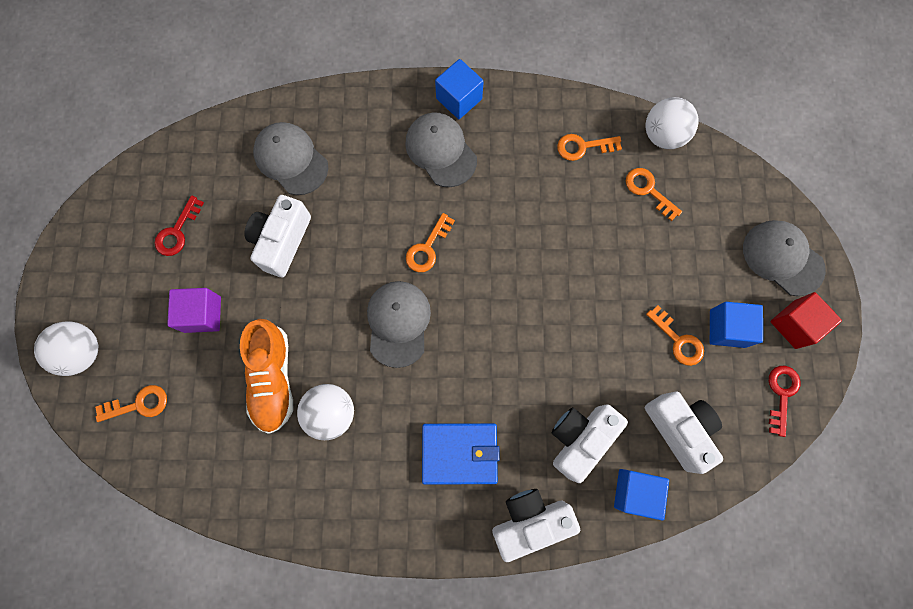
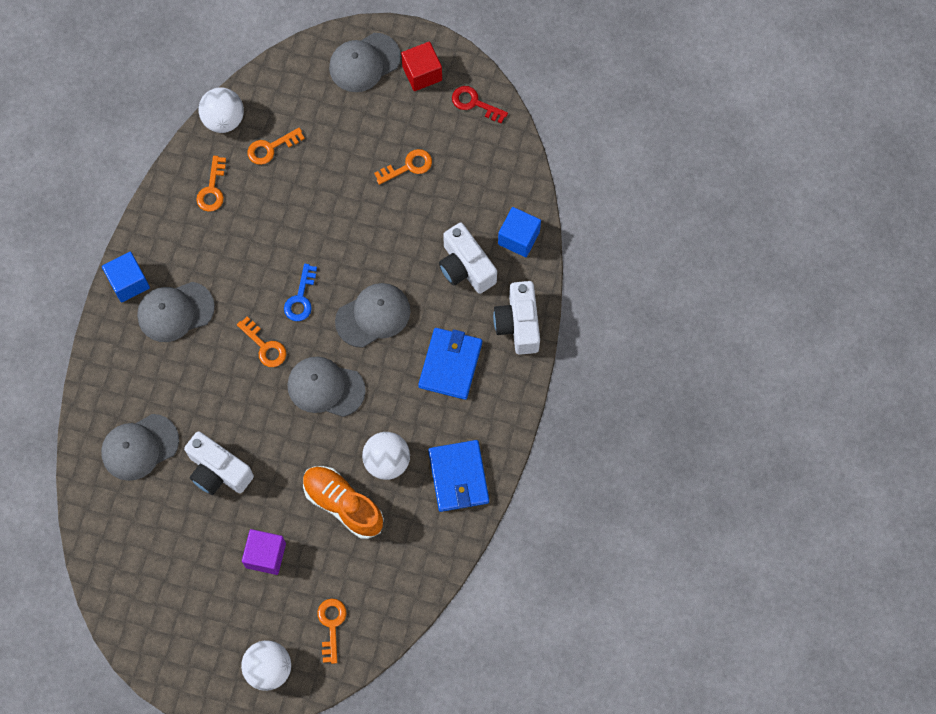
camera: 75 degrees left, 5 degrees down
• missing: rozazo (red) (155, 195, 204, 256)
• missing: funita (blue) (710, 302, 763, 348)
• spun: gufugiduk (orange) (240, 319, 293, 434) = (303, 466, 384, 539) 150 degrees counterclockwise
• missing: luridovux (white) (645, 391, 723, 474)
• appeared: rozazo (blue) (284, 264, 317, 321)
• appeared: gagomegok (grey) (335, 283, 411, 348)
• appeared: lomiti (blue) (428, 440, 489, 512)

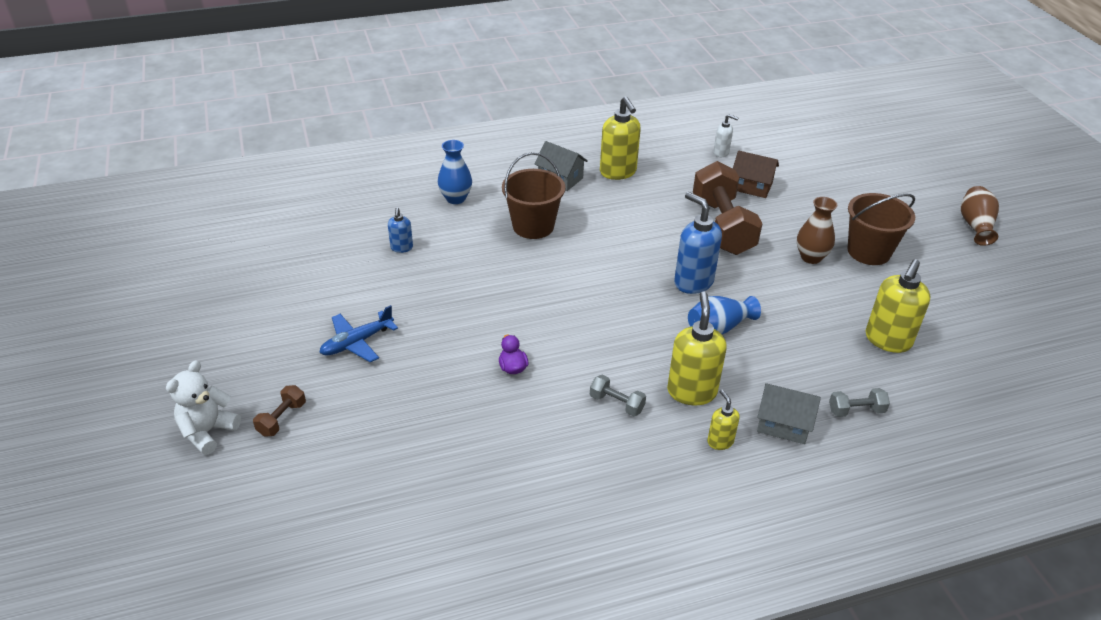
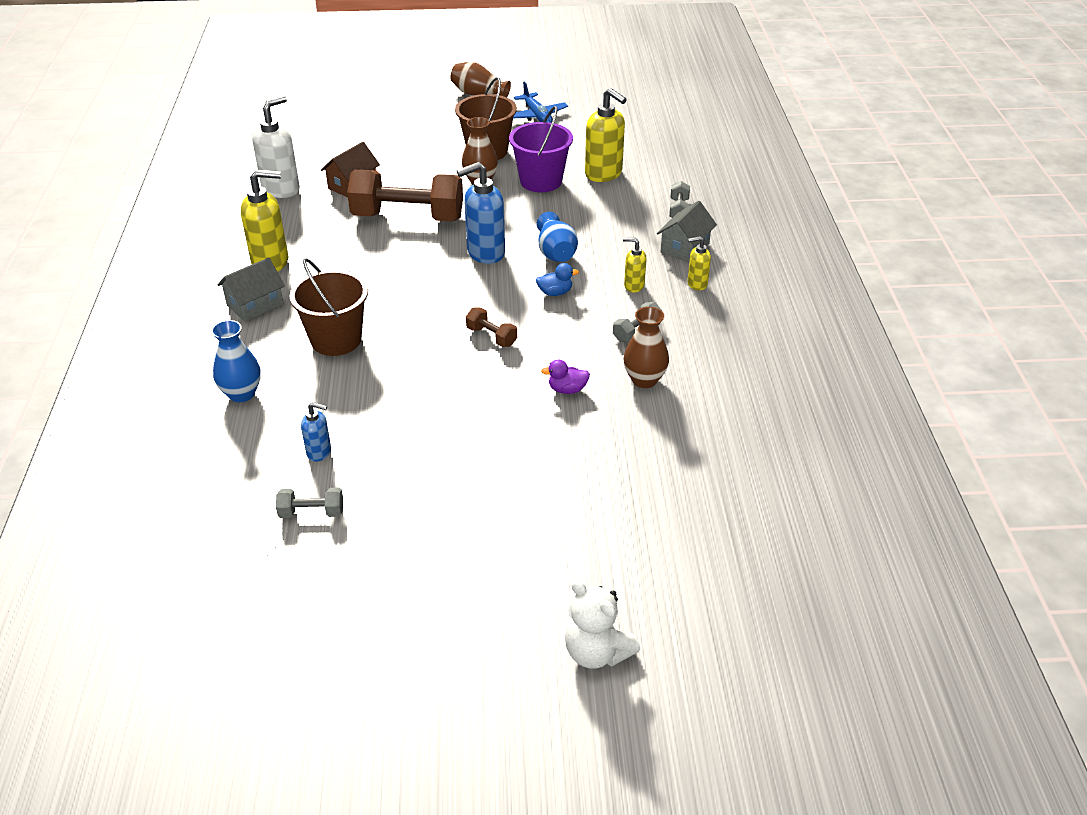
camera: 75 degrees left, 0 degrees up
• size: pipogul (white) (713, 114, 738, 157) = (252, 96, 300, 198) x1.89
• size: pipogul (yellow) (667, 292, 727, 405) = (623, 237, 647, 292) x0.53
• relocated: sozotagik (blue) (319, 305, 398, 362) to (513, 81, 568, 123)
• relocated: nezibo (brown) (253, 385, 306, 436) to (466, 308, 517, 347)
• appeared: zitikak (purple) (509, 106, 573, 192)
• appeared: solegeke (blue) (536, 263, 579, 296)
• appeared: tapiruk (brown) (623, 307, 669, 388)
• appeared: nezibo (grey) (276, 488, 343, 518)

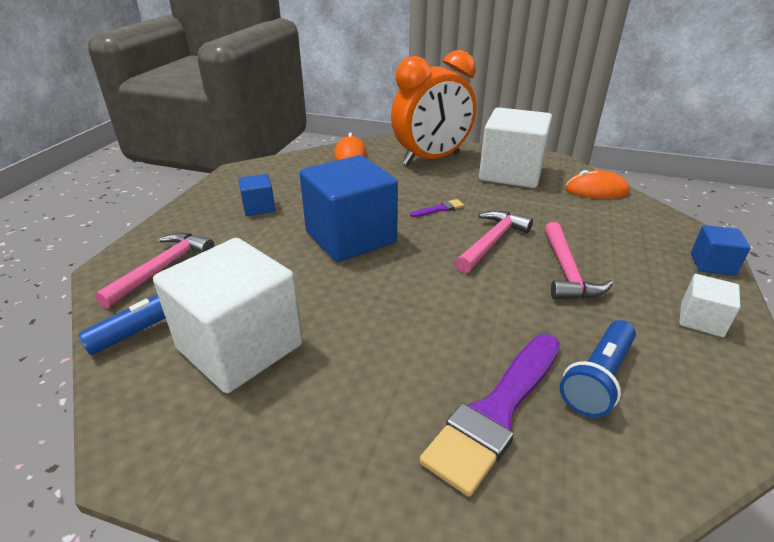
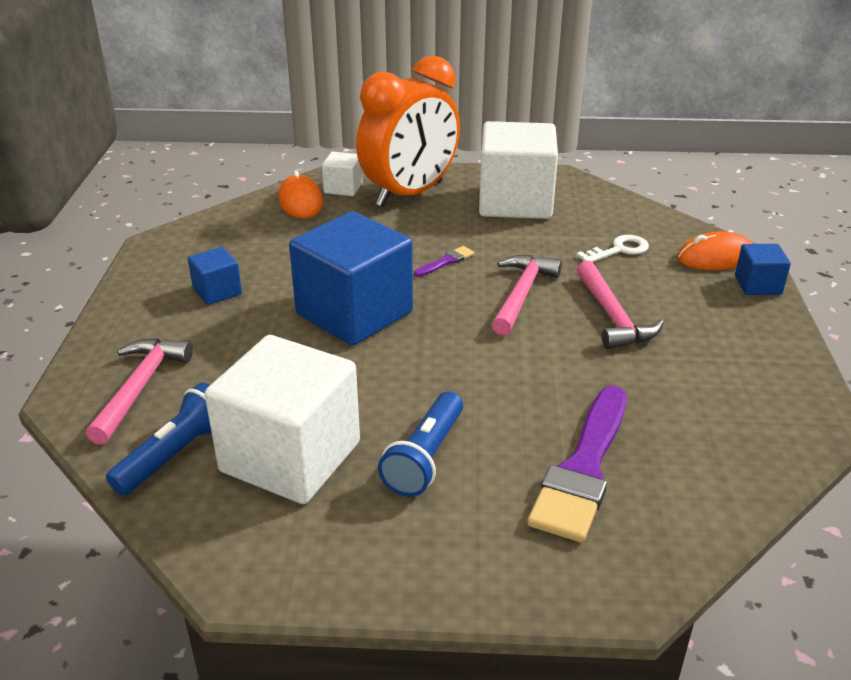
camera: 15 degrees left, 0 degrees up
• relocated: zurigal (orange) (565, 170, 630, 199) to (677, 231, 753, 270)
• relocated: funita (white) (679, 274, 740, 337) to (322, 152, 362, 196)
• relocated: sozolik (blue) (560, 320, 636, 417) to (378, 391, 463, 497)
• appeared: rozazo (white) (576, 235, 649, 262)

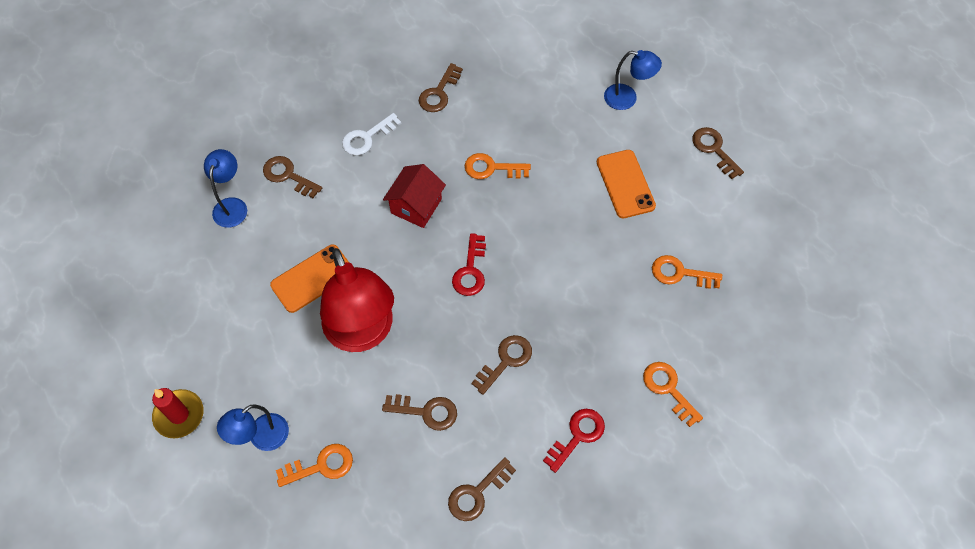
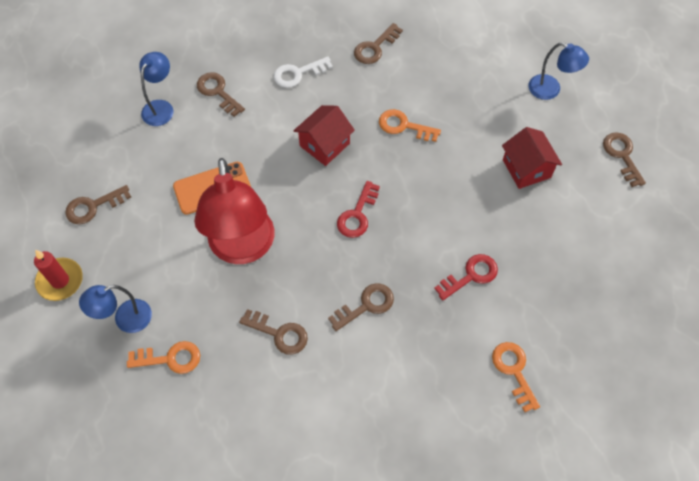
camera: 15 degrees right, 0 degrees up
• exchanged: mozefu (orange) (597, 150, 656, 218) to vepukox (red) (502, 127, 562, 189)
• missing: rozazo (orange) (652, 255, 722, 289)
• relocated: rozazo (red) (543, 409, 605, 473) to (434, 254, 498, 300)
• relocated: rozazo (brown) (448, 457, 516, 521) to (65, 185, 131, 224)

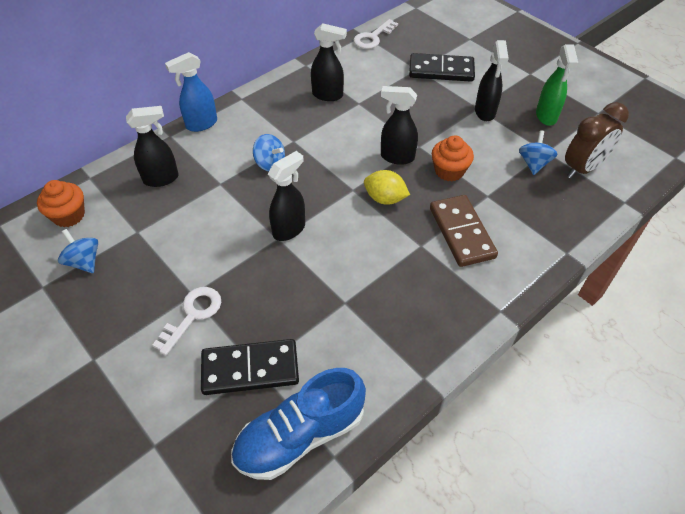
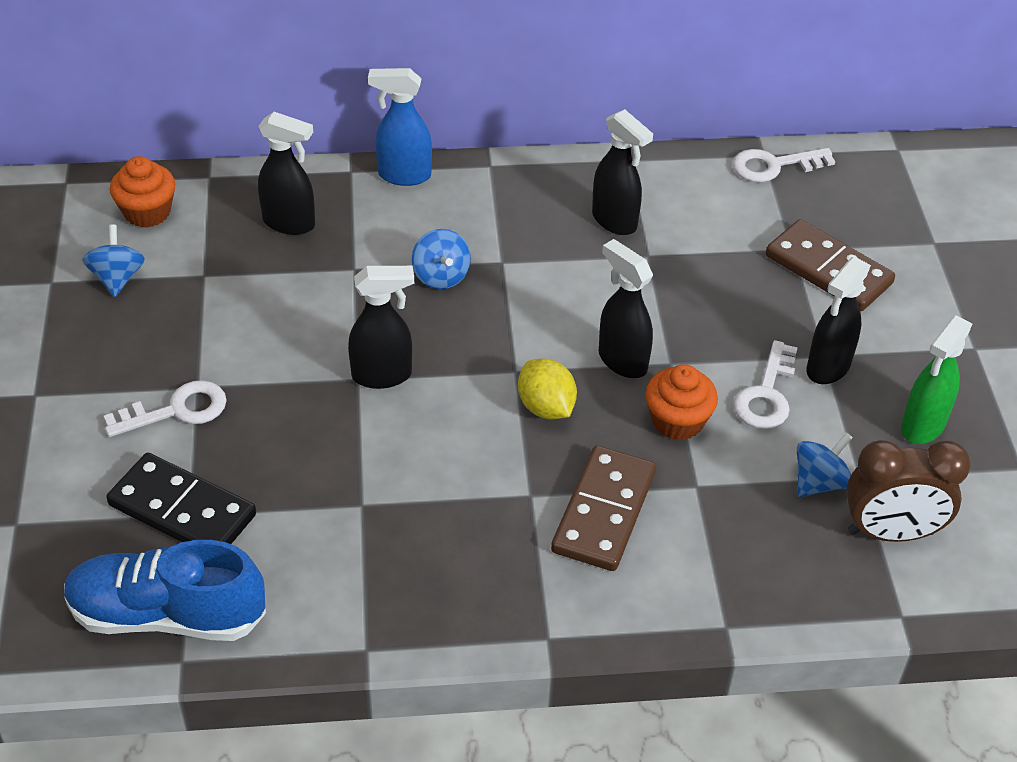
camera: 35 degrees right, 5 degrees down
• colour: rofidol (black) (409, 53, 475, 82) to rofidol (brown) (766, 219, 895, 311)
• appeared: rozazo (white) (734, 340, 797, 429)

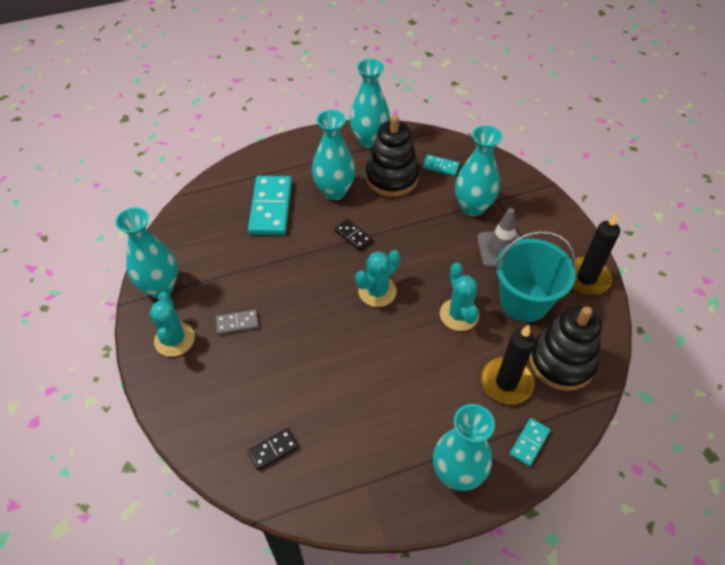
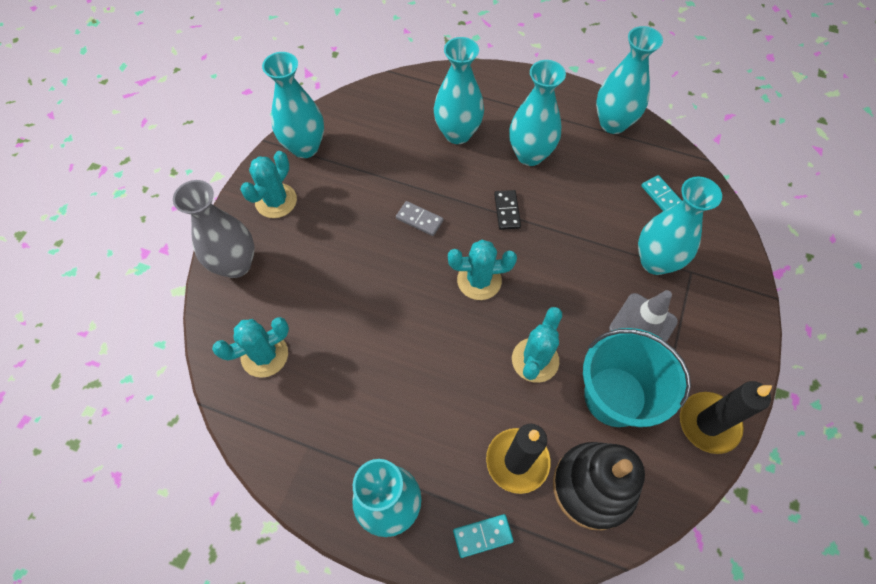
camera: 40 degrees right, 10 degrees up
• missing: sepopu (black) (365, 115, 419, 197)
• exchanged: rofidol (turquoise) (248, 176, 292, 235) to tapiruk (turquoise) (434, 37, 484, 144)
• relocated: rofidol (grey) (216, 310, 259, 335) to (396, 201, 444, 236)
• exchanged: rofidol (black) (248, 428, 299, 470) to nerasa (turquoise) (212, 317, 289, 378)
• appeared: tapiruk (grey) (173, 180, 254, 278)

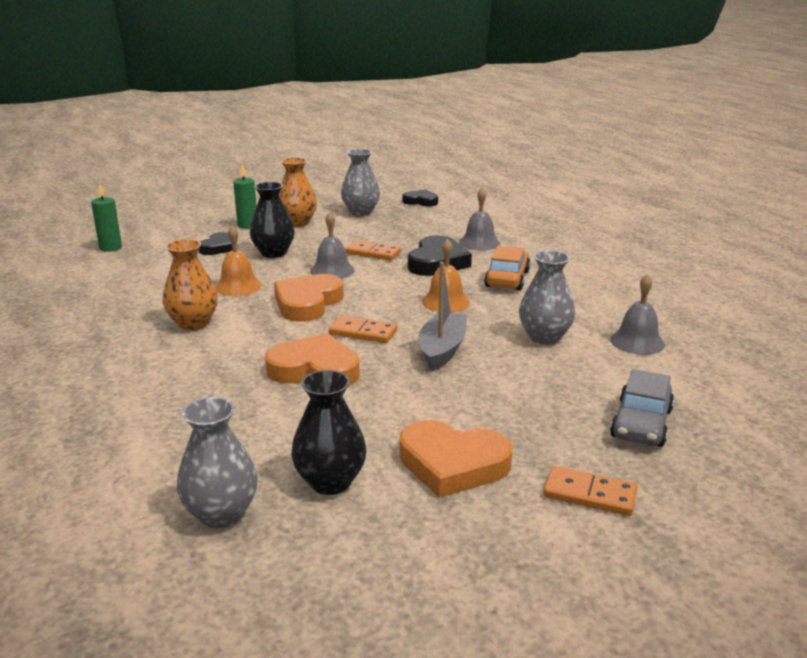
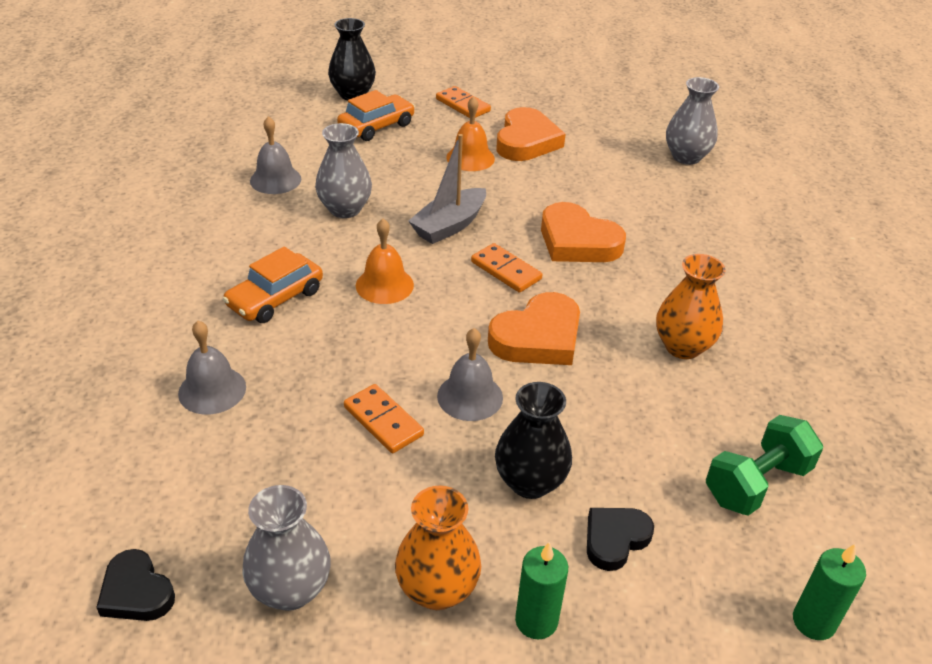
camera: 155 degrees left, 15 degrees up
• relocated: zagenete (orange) (215, 225, 262, 296) to (446, 96, 495, 171)
• missing: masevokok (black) (408, 235, 472, 276)
• colour: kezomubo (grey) (610, 369, 674, 447) to kezomubo (orange) (337, 90, 415, 141)
• relocated: tapiruk (black) (291, 370, 366, 495) to (328, 18, 376, 100)
• spun: masevokok (orange) (399, 420, 512, 498) = (496, 107, 566, 161) 60 degrees clockwise
• appeared: nezibo (green) (706, 415, 823, 516)

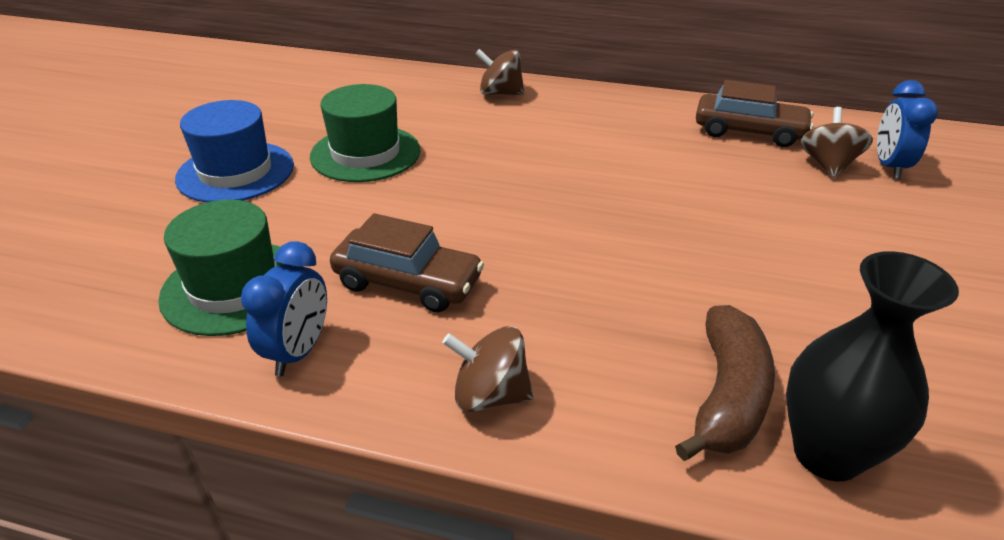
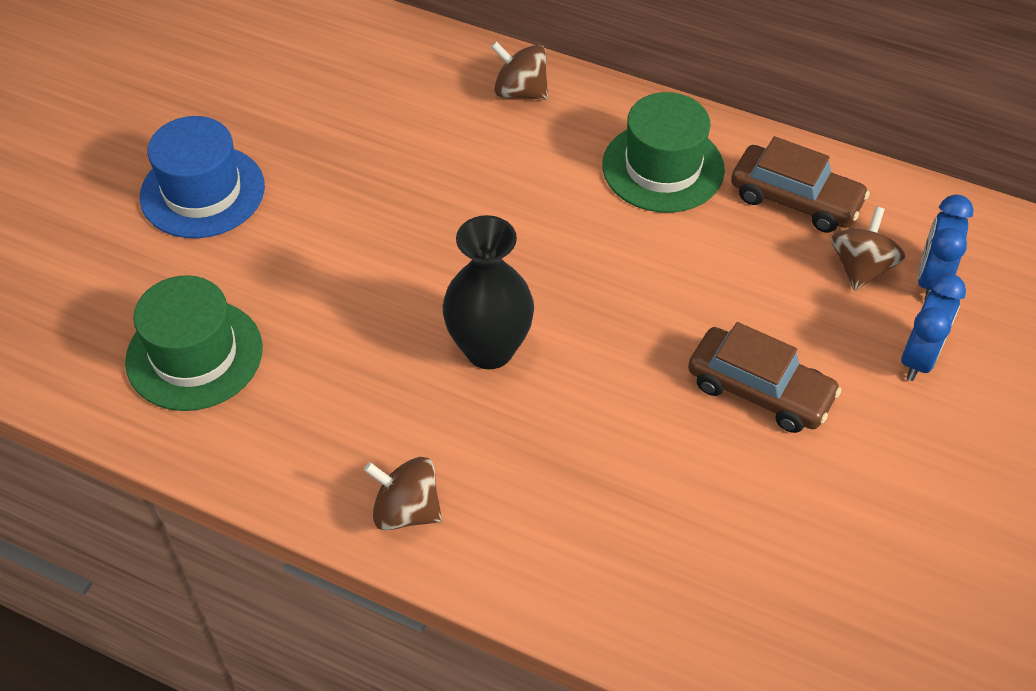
camera: 10 degrees right, 15 degrees up
• relocated: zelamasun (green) (310, 84, 420, 182) to (602, 92, 725, 213)
• relocated: kezomubo (brown) (330, 213, 484, 312) to (688, 322, 841, 433)
• relocated: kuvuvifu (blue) (241, 242, 327, 376) to (901, 273, 966, 381)
• relocated: tapiruk (black) (786, 251, 959, 481) to (442, 215, 534, 369)
• missing: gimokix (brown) (675, 305, 775, 461)

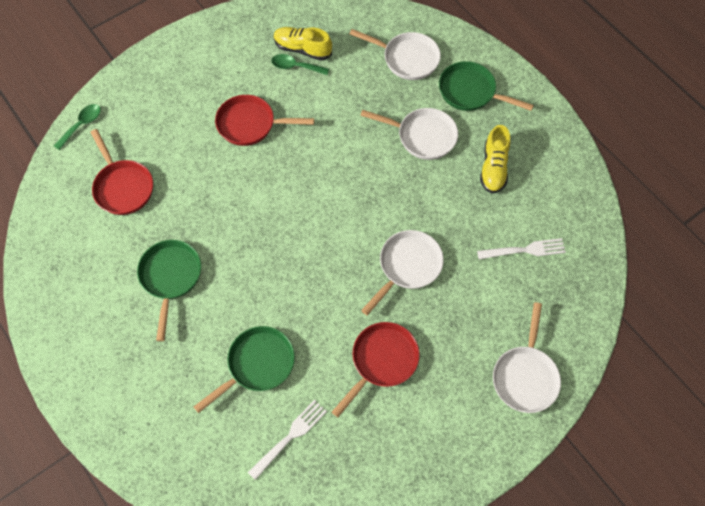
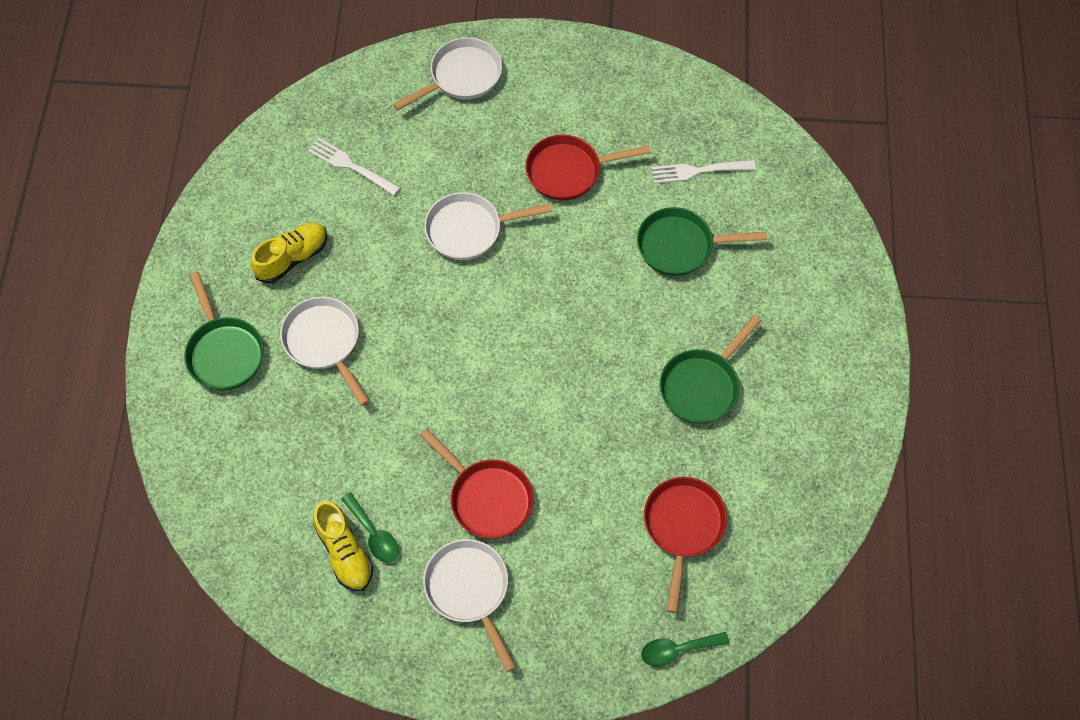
camera: 140 degrees left, 0 degrees up
• relocated: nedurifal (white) (350, 29, 441, 80) to (423, 539, 516, 672)

